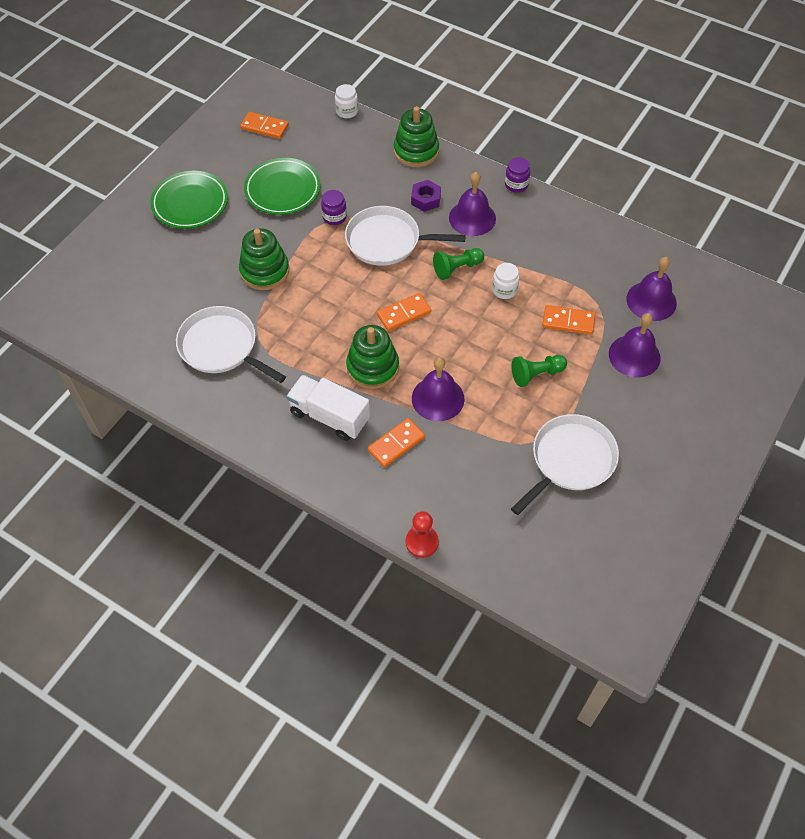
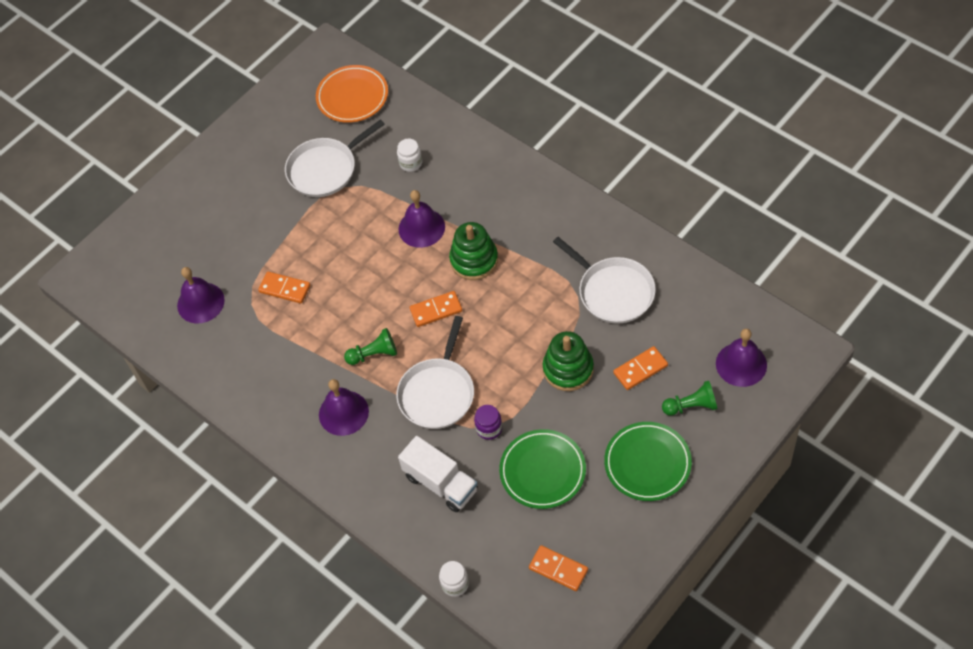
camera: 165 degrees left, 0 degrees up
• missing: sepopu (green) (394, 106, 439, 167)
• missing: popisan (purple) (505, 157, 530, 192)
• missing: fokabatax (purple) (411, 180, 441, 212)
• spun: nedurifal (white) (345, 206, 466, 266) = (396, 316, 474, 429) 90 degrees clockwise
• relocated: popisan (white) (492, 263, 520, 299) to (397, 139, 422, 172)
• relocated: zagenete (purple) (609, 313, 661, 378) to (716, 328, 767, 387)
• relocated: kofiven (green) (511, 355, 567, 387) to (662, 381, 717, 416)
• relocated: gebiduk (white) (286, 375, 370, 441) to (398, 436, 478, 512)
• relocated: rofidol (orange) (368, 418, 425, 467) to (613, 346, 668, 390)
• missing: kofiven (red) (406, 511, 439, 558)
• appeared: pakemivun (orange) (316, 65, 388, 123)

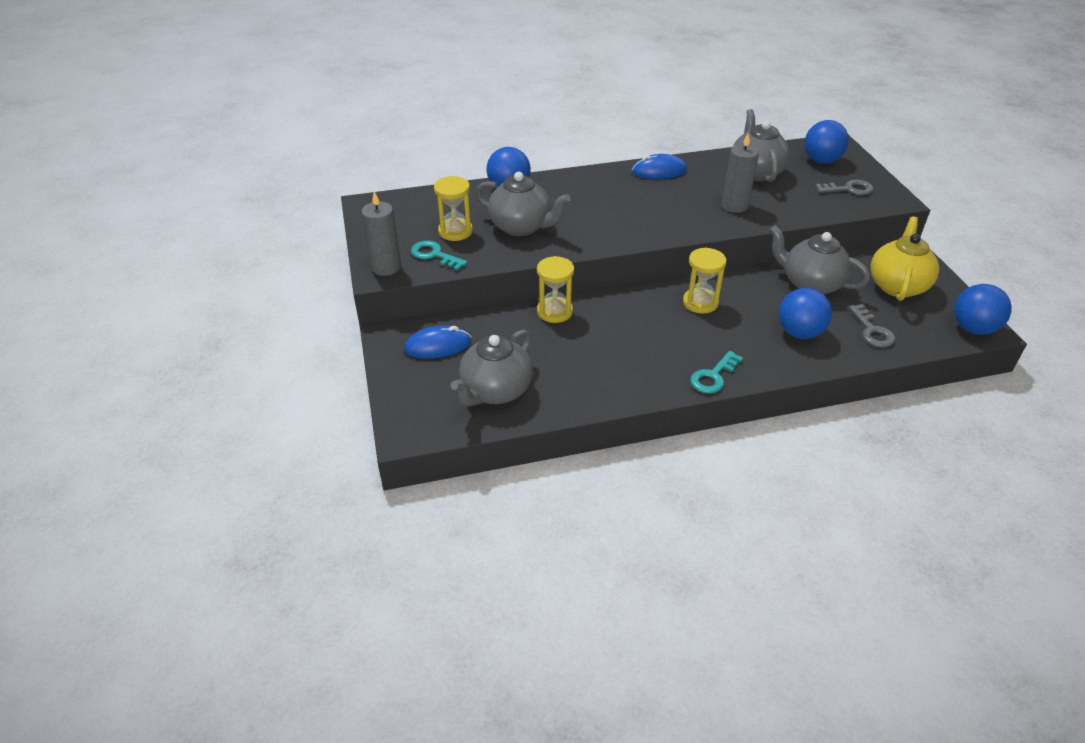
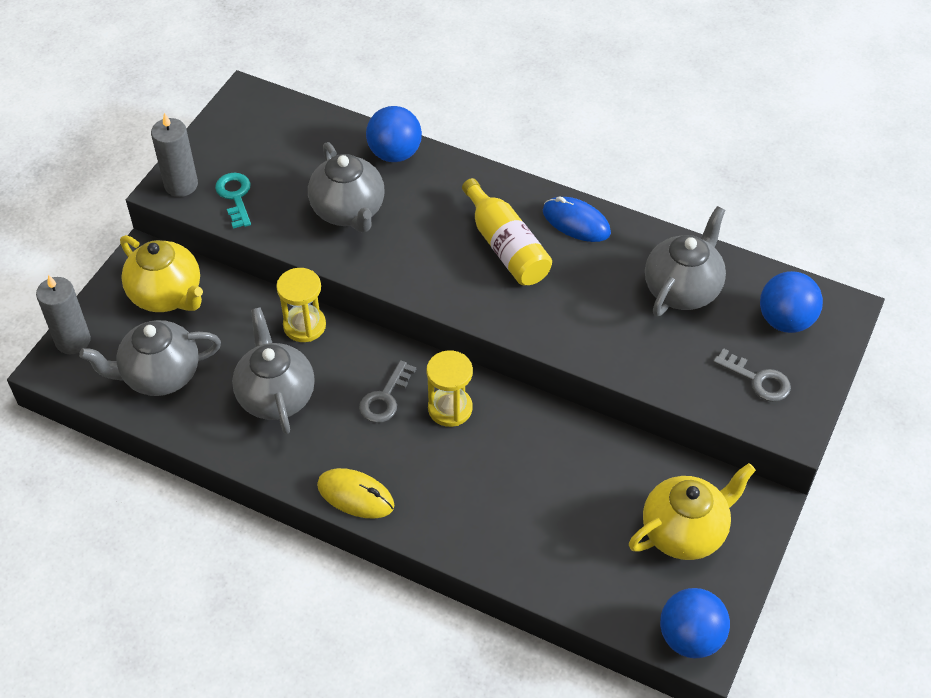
camera: 40 degrees right, 10 degrees up
• relocated: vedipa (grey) (721, 133, 759, 213) to (36, 275, 91, 354)
• missing: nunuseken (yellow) (434, 176, 473, 241)
• relocated: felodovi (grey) (770, 225, 870, 294) to (232, 307, 315, 434)
• missing: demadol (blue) (778, 288, 832, 339)
• relocated: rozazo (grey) (849, 304, 895, 348) to (359, 360, 416, 423)
• exchanged: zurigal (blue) (404, 325, 471, 359) to felodovi (yellow) (120, 235, 203, 312)
• exchanged: rozazo (turquoise) (690, 351, 743, 394) to zurigal (yellow) (317, 468, 394, 519)
• appeared: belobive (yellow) (462, 178, 552, 285)

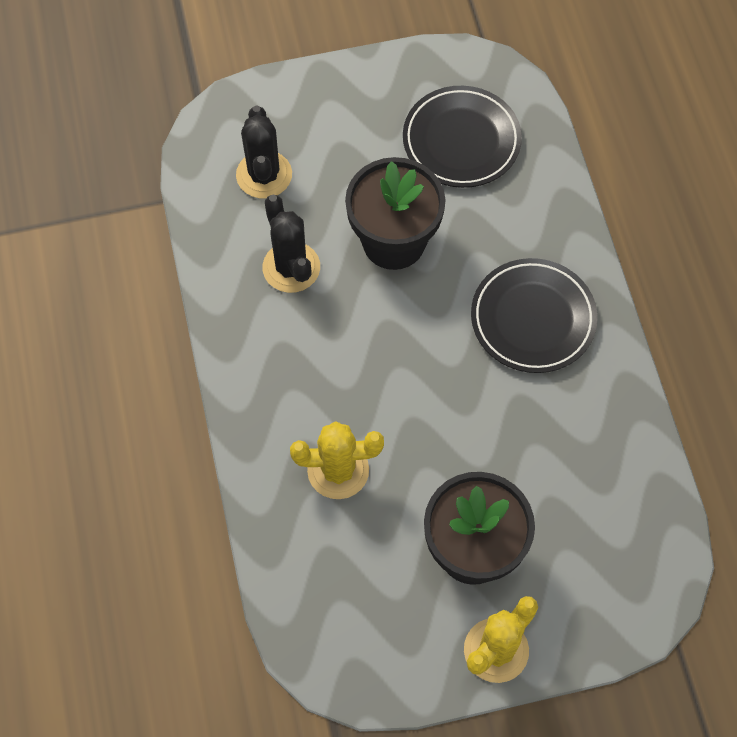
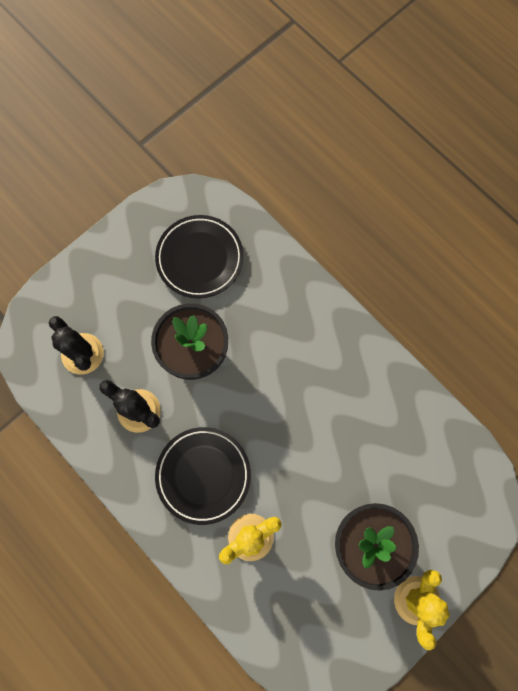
camera: 30 degrees left, 10 degrees up
• relocated: pakemivun (black) (471, 258, 598, 373) to (155, 427, 251, 525)

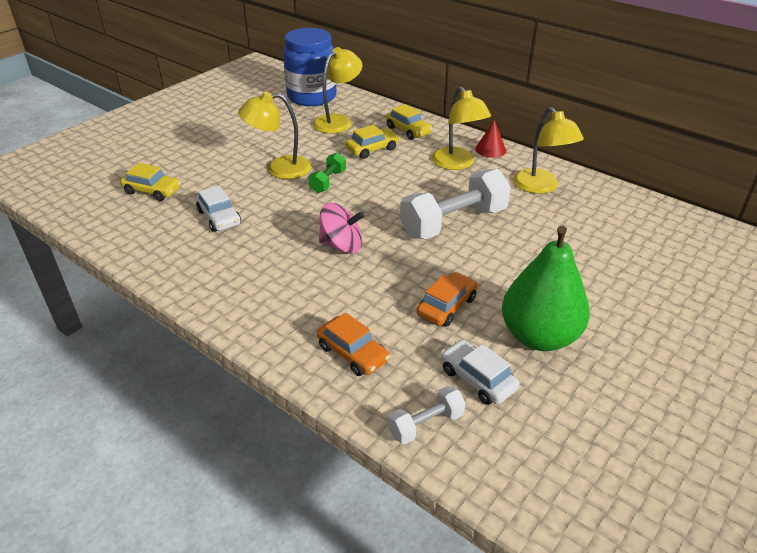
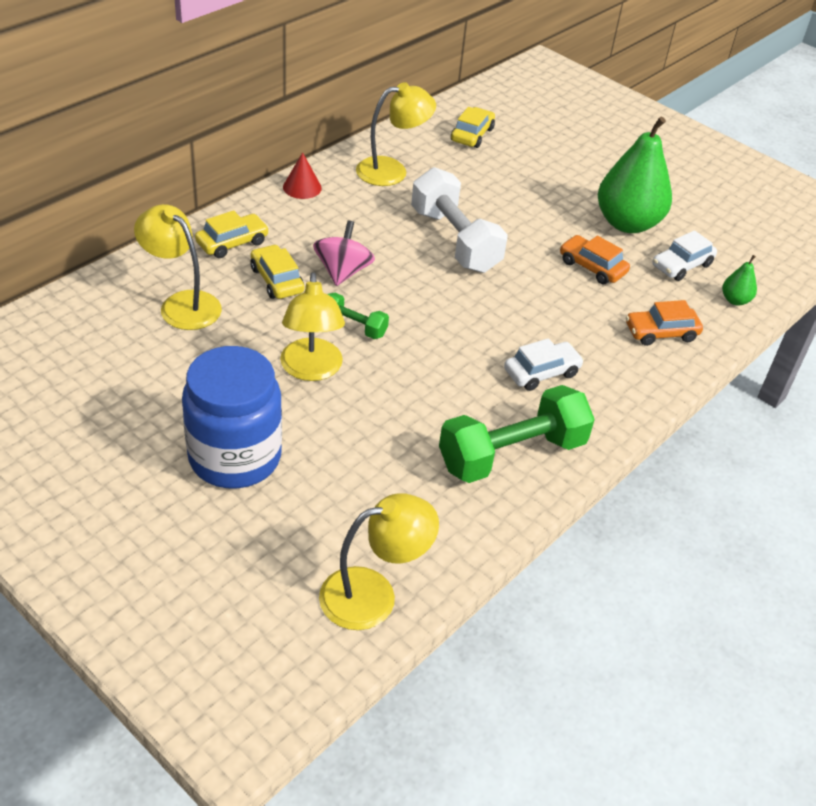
camera: 90 degrees left, 5 degrees up
• relocated: popisan (blue) (283, 28, 337, 106) to (182, 346, 282, 489)
• relocated: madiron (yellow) (432, 86, 491, 170) to (319, 493, 439, 630)
• relocated: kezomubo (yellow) (120, 163, 181, 201) to (451, 107, 495, 148)
• relocated: kezomubo (white) (196, 185, 241, 232) to (504, 338, 584, 391)
• relocated: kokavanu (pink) (319, 203, 365, 254) to (313, 220, 375, 286)
• spun: kezomubo (orange) (317, 313, 390, 376) = (626, 300, 703, 346) 150 degrees counterclockwise
• exchanged: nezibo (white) (388, 386, 465, 444) to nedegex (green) (722, 255, 757, 306)
• appeared: nezibo (green) (439, 385, 595, 483)

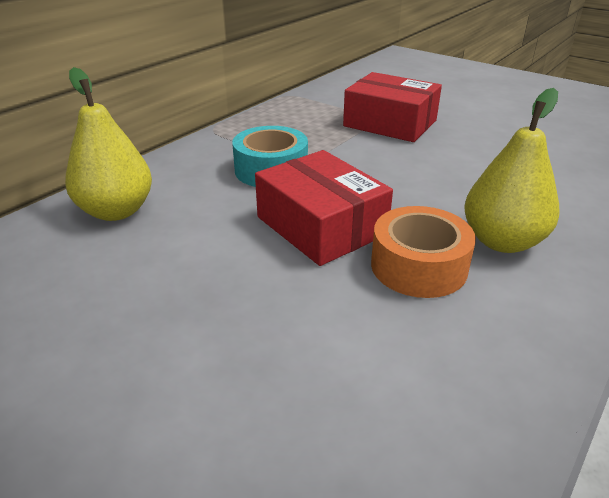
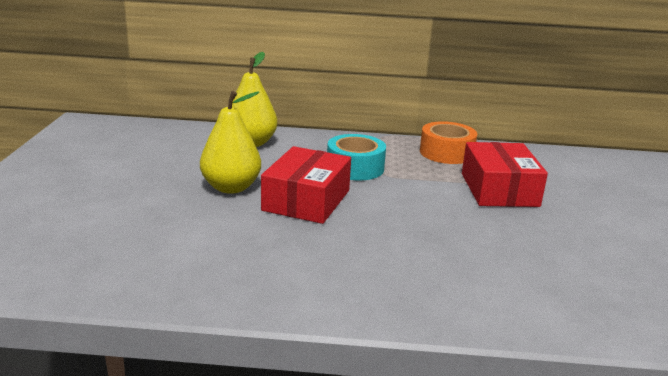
camera: 55 degrees right, 10 degrees down
• relocated: nedegex (yellow) (465, 88, 560, 253) to (200, 91, 261, 194)
• relocated: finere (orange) (371, 206, 476, 298) to (420, 121, 477, 164)

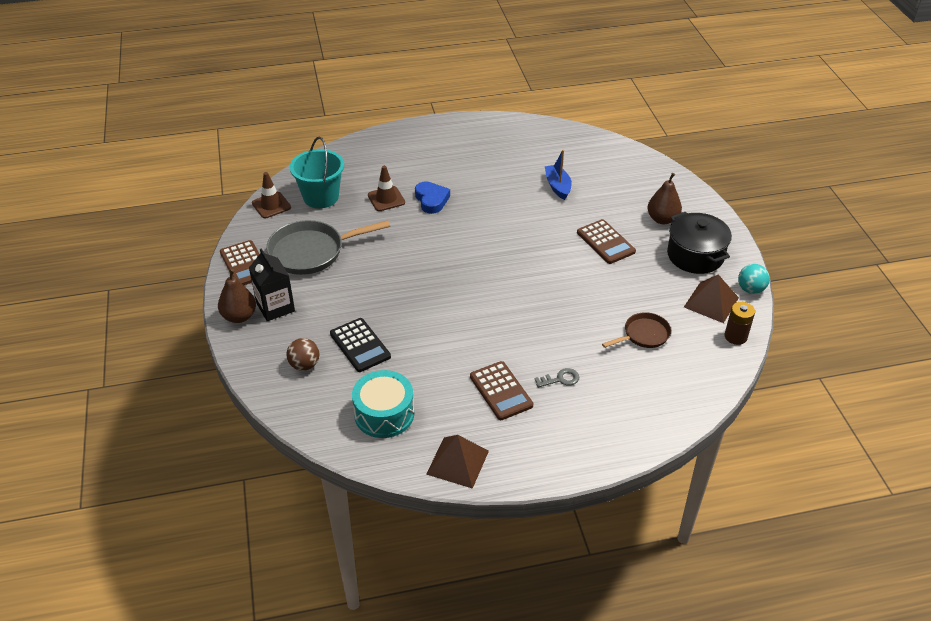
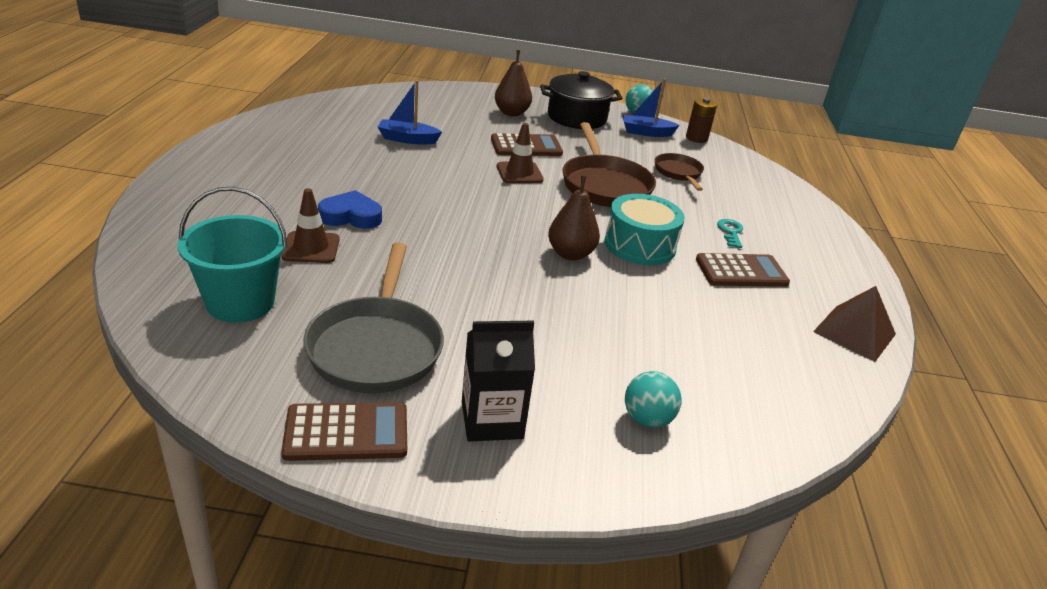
camera: 75 degrees left, 10 degrees down
• relocated: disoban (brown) (252, 172, 291, 218) to (497, 123, 544, 183)
• relocated: nedegex (brown) (218, 269, 256, 323) to (548, 176, 600, 261)
• exchanged: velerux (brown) (684, 274, 739, 323) to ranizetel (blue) (623, 79, 680, 137)
• missing: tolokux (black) (330, 318, 391, 372)
• colour: demadol (brown) (286, 338, 320, 371) to demadol (turquoise) (625, 371, 681, 428)
• colour: rozazo (grey) (535, 368, 579, 388) to rozazo (turquoise) (717, 219, 743, 248)
• relocated: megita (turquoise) (352, 370, 414, 438) to (605, 194, 685, 265)
• appeared: nedurifal (brown) (563, 122, 656, 207)

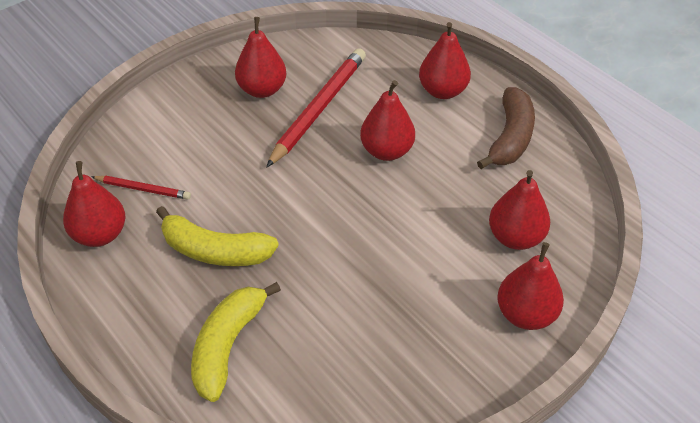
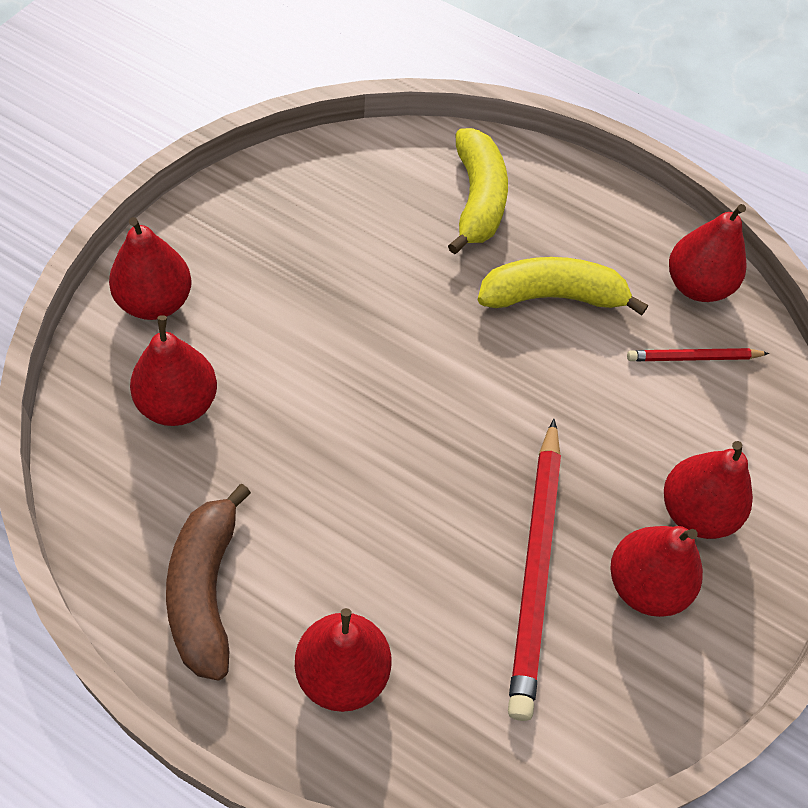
camera: 155 degrees right, 10 degrees up
• relocated: nedegex (red) (360, 80, 415, 161) to (664, 441, 753, 539)

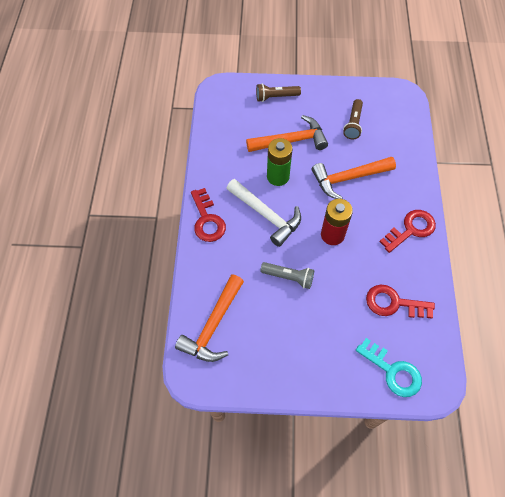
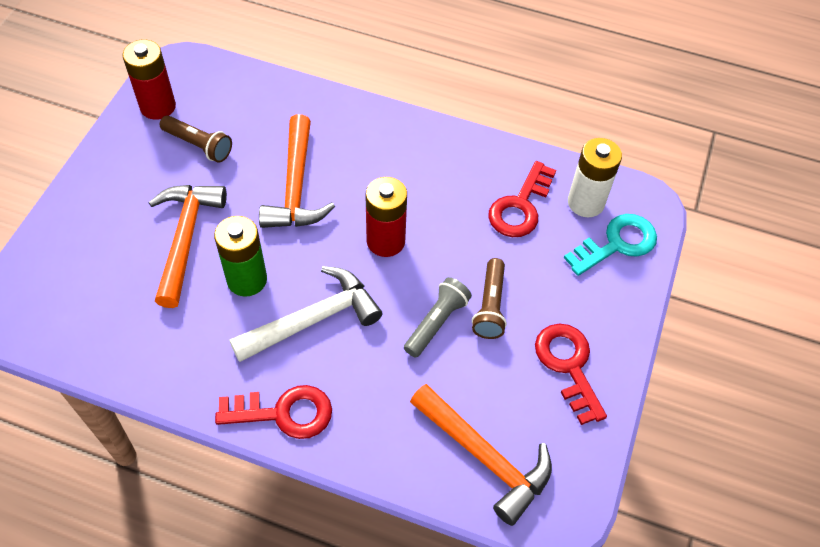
camera: 75 degrees left, 5 degrees down
• relocated: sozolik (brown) (256, 84, 301, 102) to (472, 258, 507, 339)
• relocated: rozazo (red) (379, 210, 436, 253) to (535, 324, 607, 425)
• appeared: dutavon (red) (123, 39, 176, 120)
• appeared: dutavon (white) (568, 138, 622, 217)

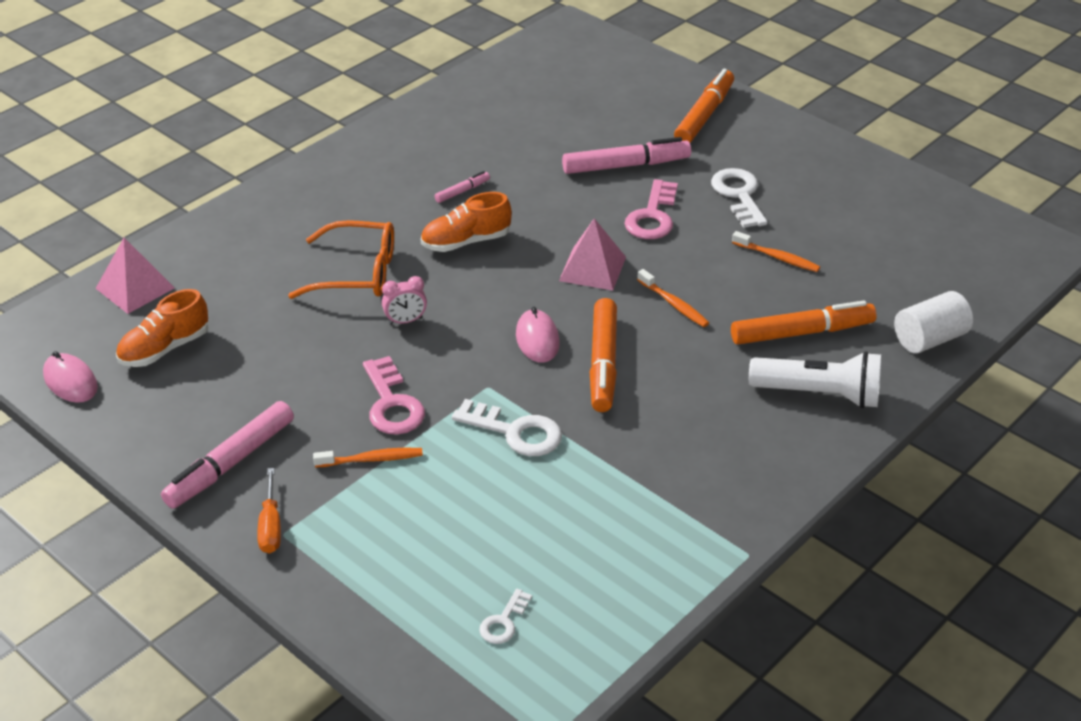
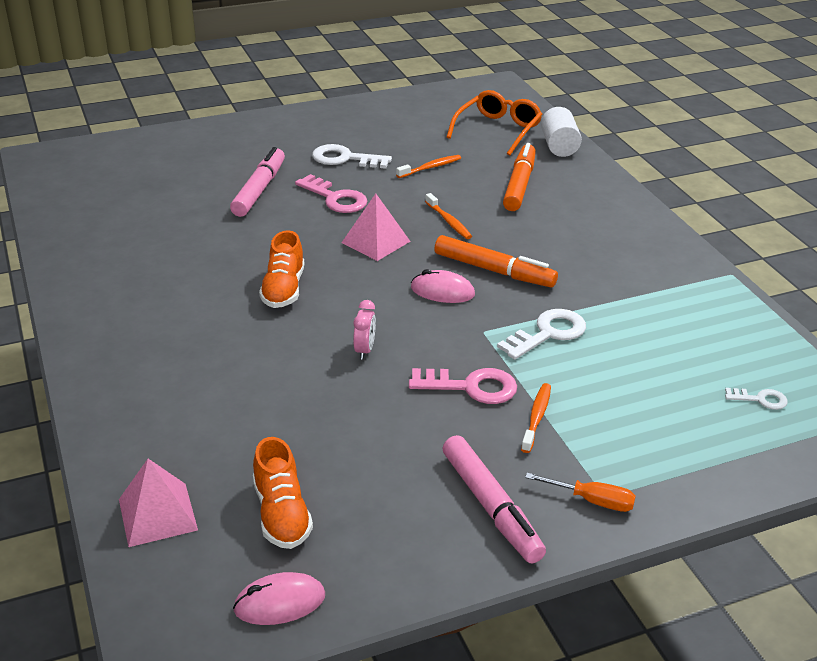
camera: 65 degrees left, 5 degrees down
• missing: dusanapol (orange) (674, 69, 734, 143)
• missing: dusanapol (pink) (434, 171, 490, 203)
• relocated: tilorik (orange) (288, 220, 394, 299) to (447, 90, 542, 156)
• spun: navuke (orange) (637, 269, 709, 327) = (425, 193, 472, 239) 75 degrees clockwise
• missing: sozolik (white) (749, 351, 881, 408)
• spun: rozazo (white) (479, 589, 532, 644) = (725, 388, 788, 410) 45 degrees counterclockwise

